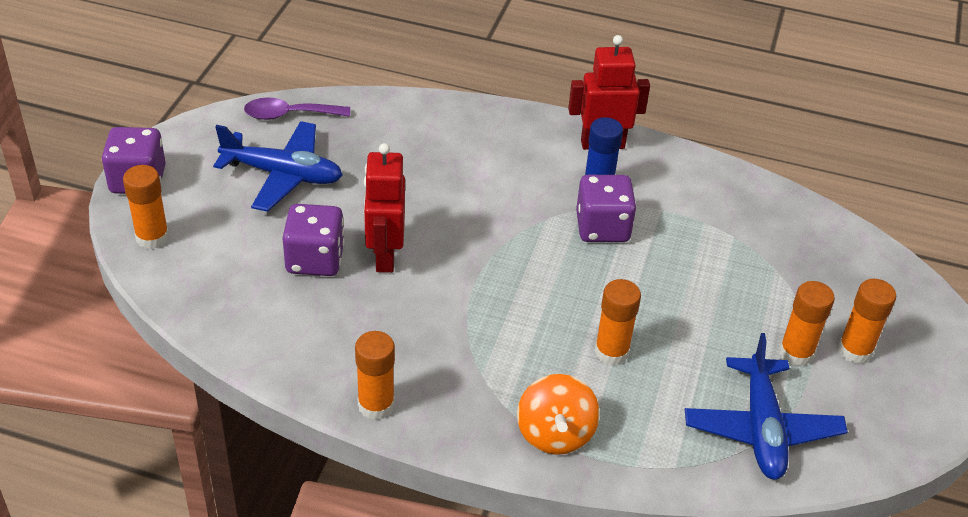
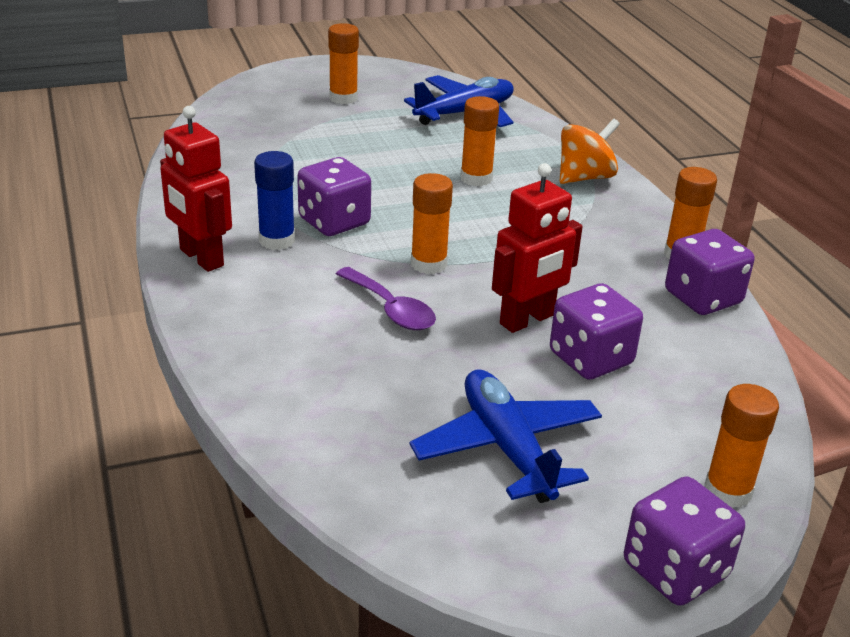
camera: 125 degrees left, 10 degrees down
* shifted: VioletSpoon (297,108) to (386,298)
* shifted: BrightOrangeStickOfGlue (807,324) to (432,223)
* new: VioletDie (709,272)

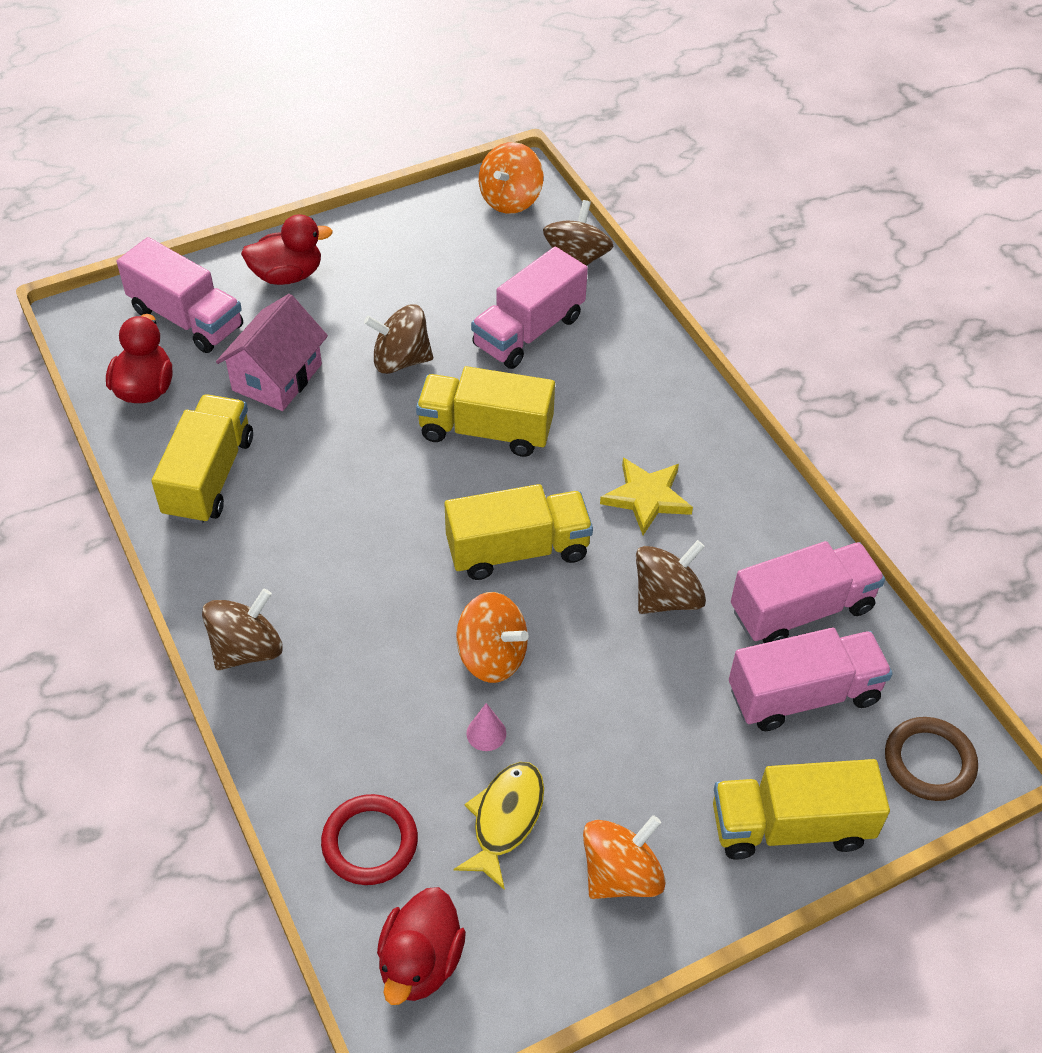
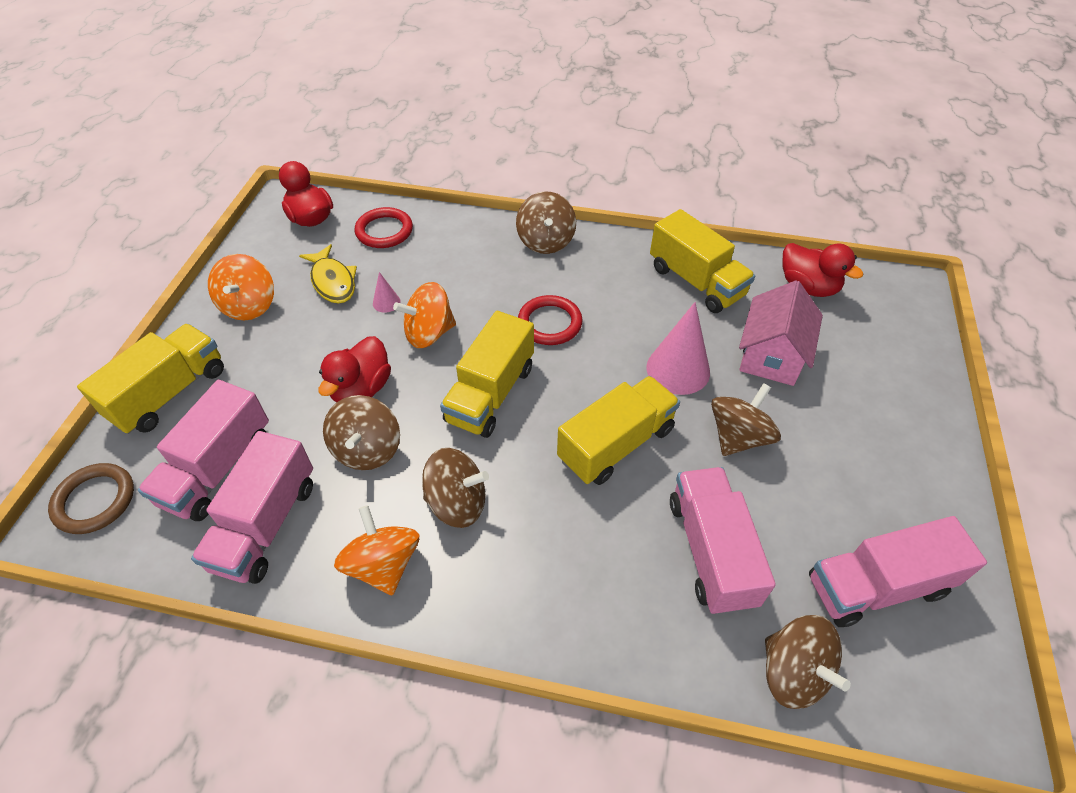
camera: 130 degrees right, 0 degrees up
* shifted: RosyToyTruck (180,295) to (898,571)
* rotated: RosyCottage (272,352) = (781,333) 45 degrees clockwise
* shifted: ScarletToyDuck (287,249) to (354,369)
* shifted: BrightOrangeToyTop (511,178) to (377,550)
* swapped: YellowStarShape (646,496) to RussetToyTop (455,488)
* new: ScarletRing (550,320)
* new: RosyCone (678,348)

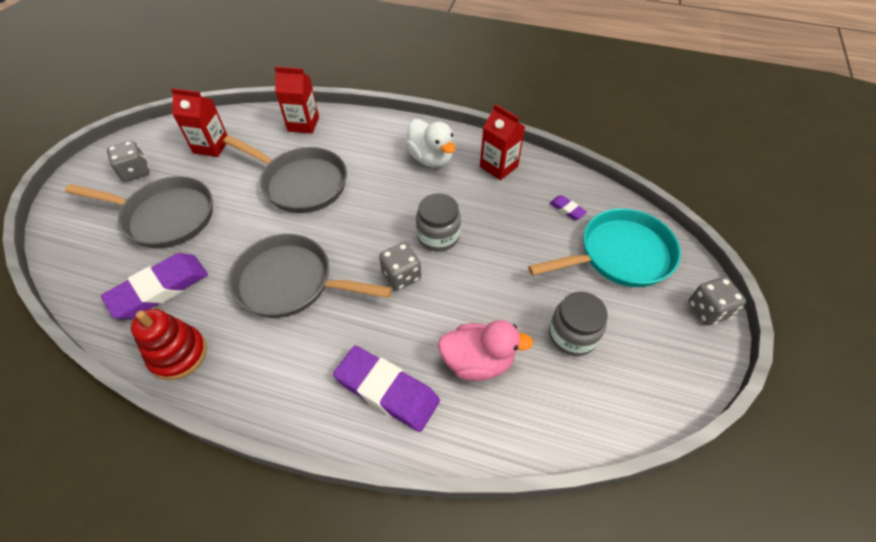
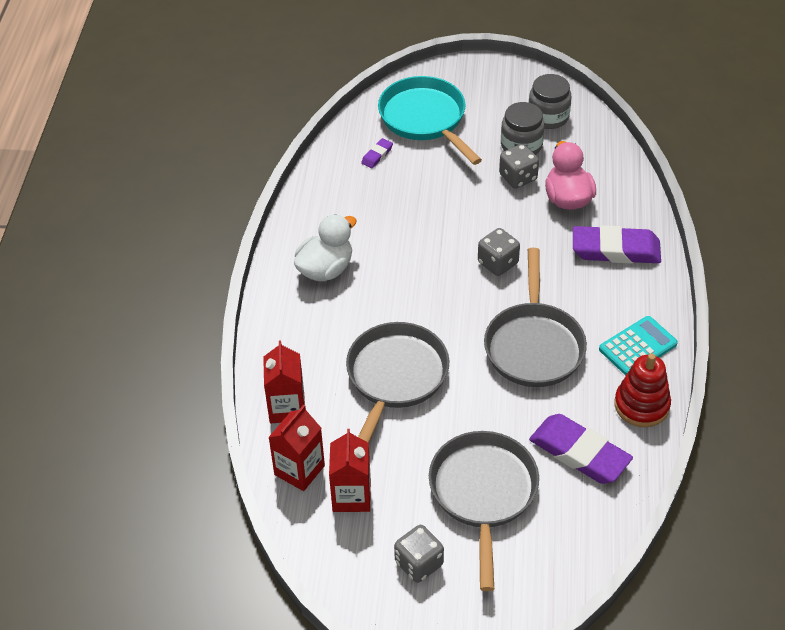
camera: 100 degrees left, 5 degrees down
* rotated: VioletGumEraser (386,389) = (617,244) 75 degrees clockwise
* shifted: AshGreyJar (438,222) to (550,101)
* shifted: ScarletCarton (502,142) to (296,448)
* shifted: AshGreyDie (717,301) to (519,166)
* new: AquaCalculator (638,345)

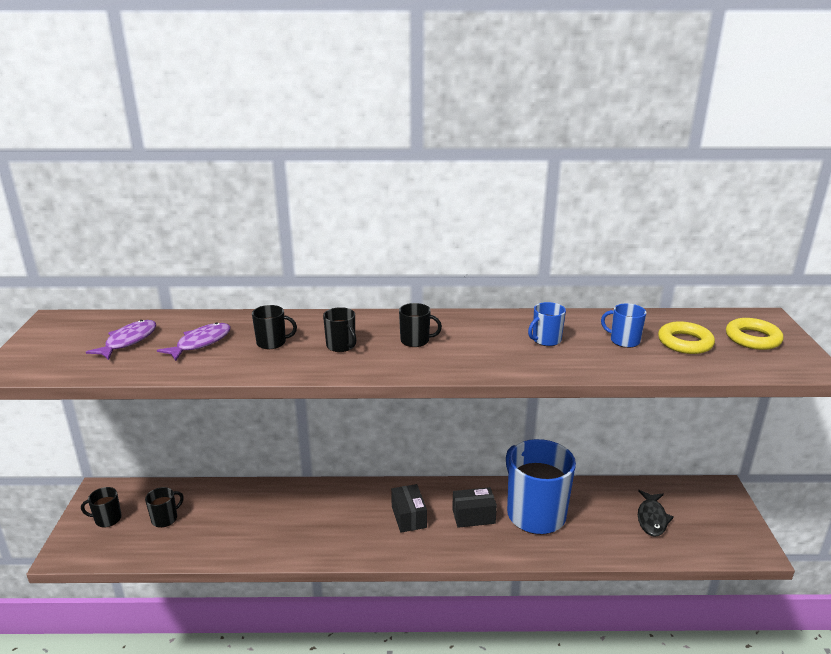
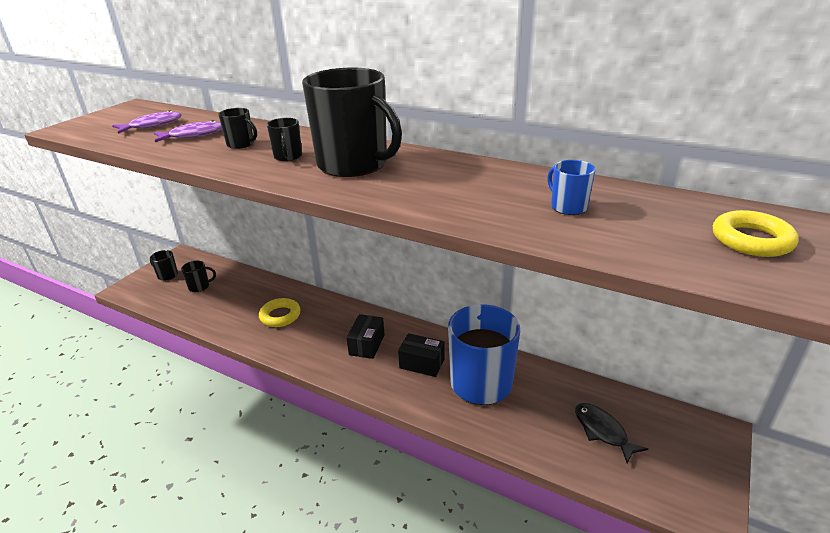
camera: 30 degrees right, 5 degrees up
* scaled: EbonyTeaMug (420,325) = (352,122) x2.36
* gone: RoyalBlueTeaMug (547,324)
* rotated: EbonyToyFish (656,513) = (611,433) 105 degrees clockwise
* shifted: YellowRing (686,337) to (280,312)

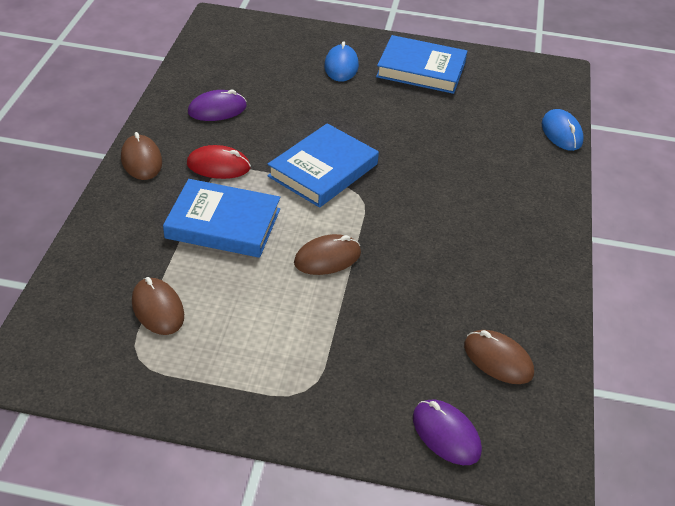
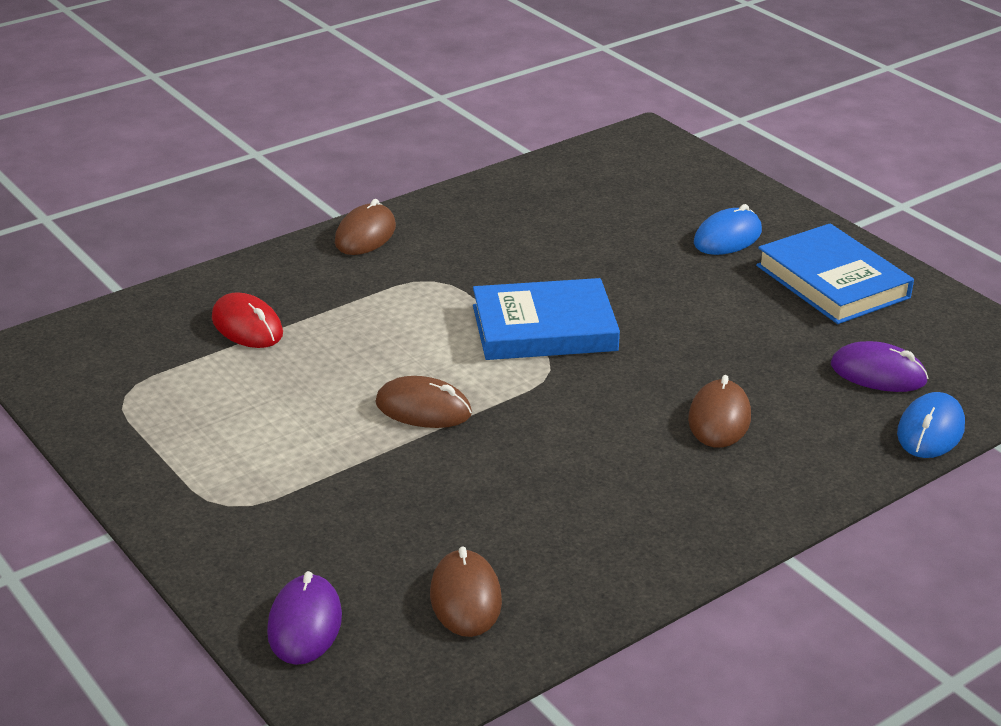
camera: 45 degrees right, 10 degrees down
* shifted: RussetPcMouse (158,306) to (719,411)
* gone: RoyalBlueHardcover (221,218)
* shifted: ScarletPcMouse (219,162) to (247,320)
* shifted: VioletPcMouse (217,105) to (879,366)

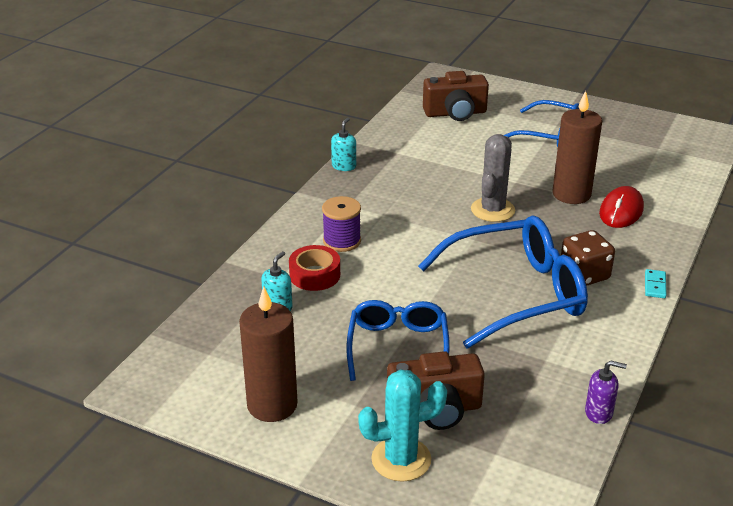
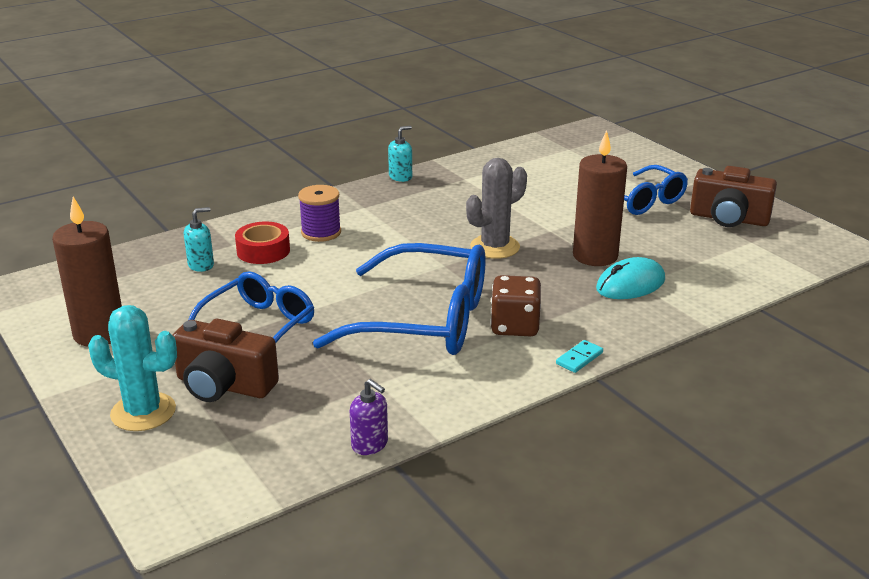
camera: 30 degrees right, 5 degrees down
* shifted: RussetPhotoCamera (456,96) to (733,196)
* repainted: ScarletPcMouse (621,207) to AquaPcMouse (630,278)

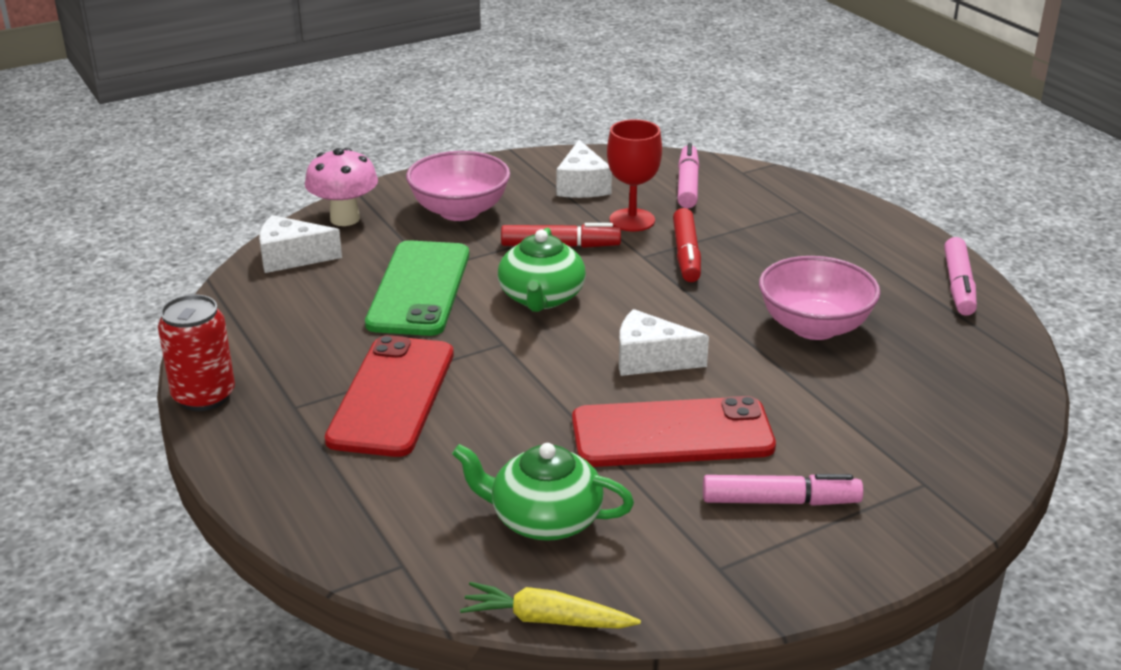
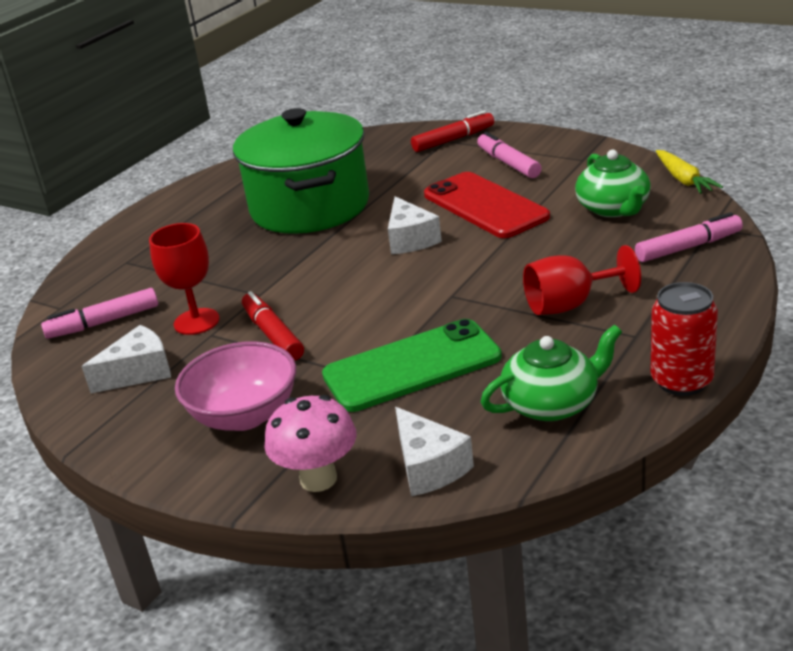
camera: 115 degrees left, 0 degrees up
* swapped: ScarletMobilePhone (389,396) to ScarletWineGlass (582,280)
* shifted: EmeraldTeaPot (542,270) to (551,373)
* shifted: ScarletMarkerPen (687,245) to (452,131)
* swapped: RosyDeepDish (820,298) to EmeraldStockpot (301,171)
* shifted: RosyMarkerPen (960,276) to (689,237)

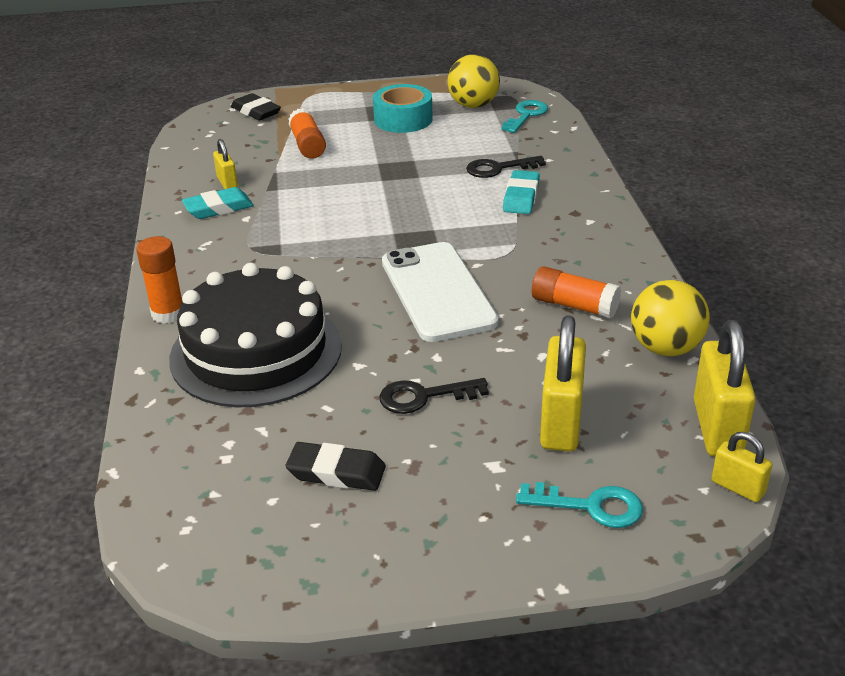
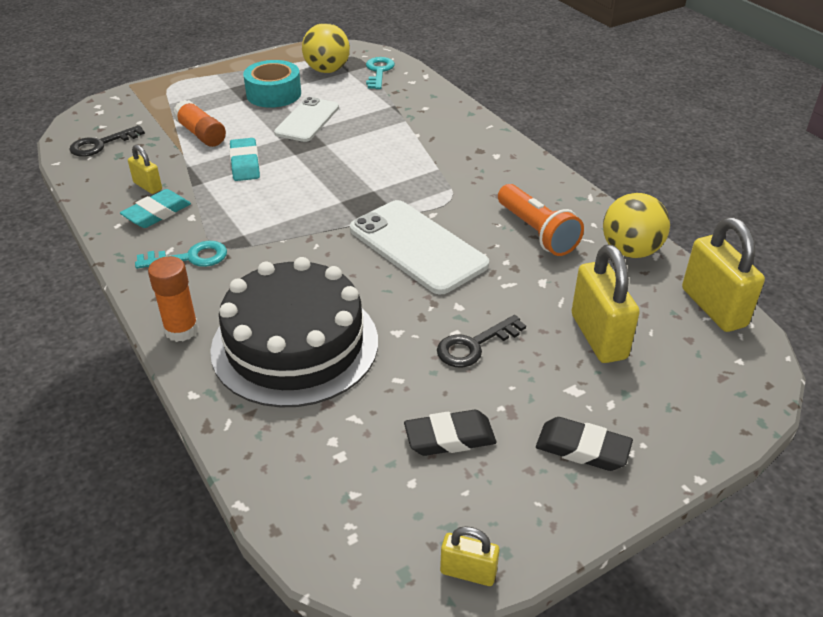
camera: 25 degrees left, 5 degrees up
* shifted: EbonyGumEraser (256,107) to (584,444)
* shifted: EbonyKey (506,167) to (107,141)
* shifted: AquaGumEraser (521,192) to (244,159)
* shifted: AquaKey (579,505) to (181,255)
* swapped: BrightOrangeStickOfGlue (576,292) to BrightOrangePocketTorch (541,220)
* shifted: YellowLock (742,467) to (470,556)
* new: SnowWhiteMobilePhone (306,119)

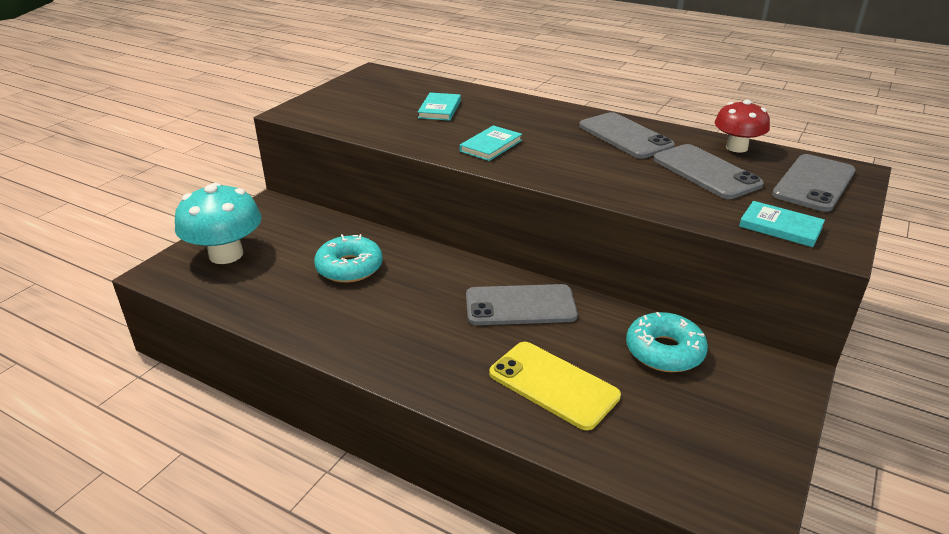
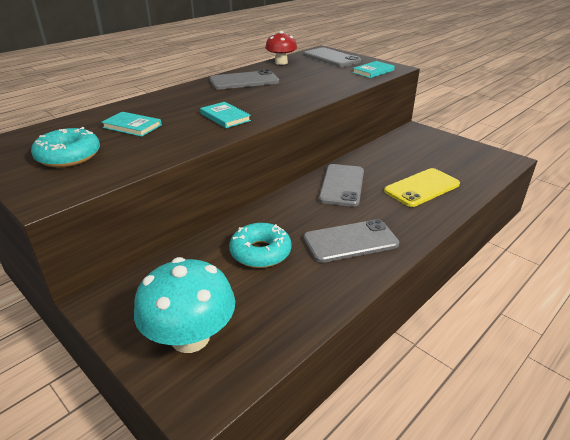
camera: 75 degrees left, 0 degrees up
* shifted: AquaGlazedDonut (667,342) to (65,147)
* shifted: AshGreyMobilePhone (708,171) to (351,241)

